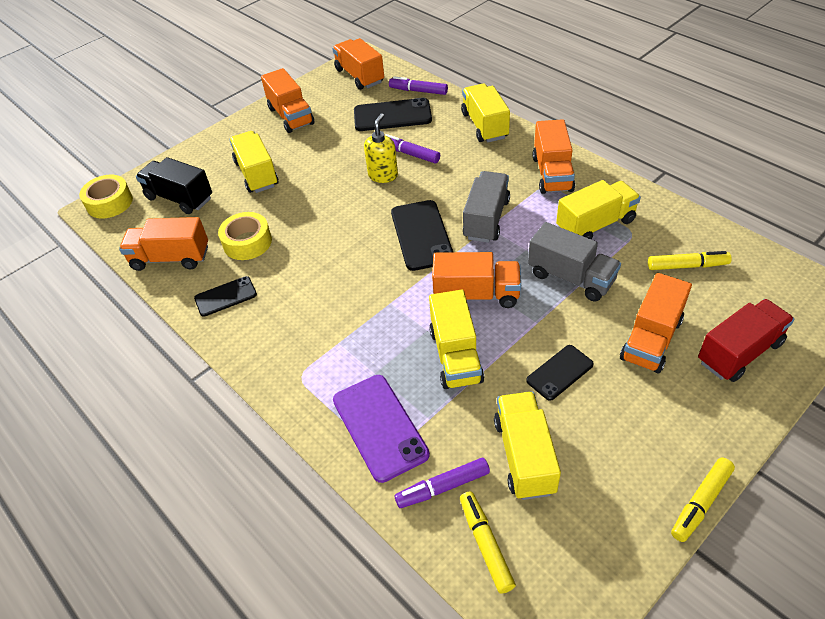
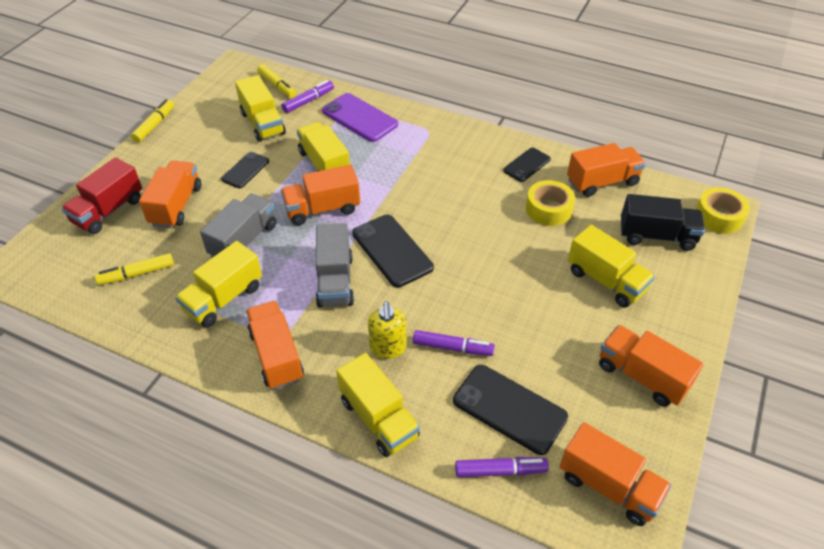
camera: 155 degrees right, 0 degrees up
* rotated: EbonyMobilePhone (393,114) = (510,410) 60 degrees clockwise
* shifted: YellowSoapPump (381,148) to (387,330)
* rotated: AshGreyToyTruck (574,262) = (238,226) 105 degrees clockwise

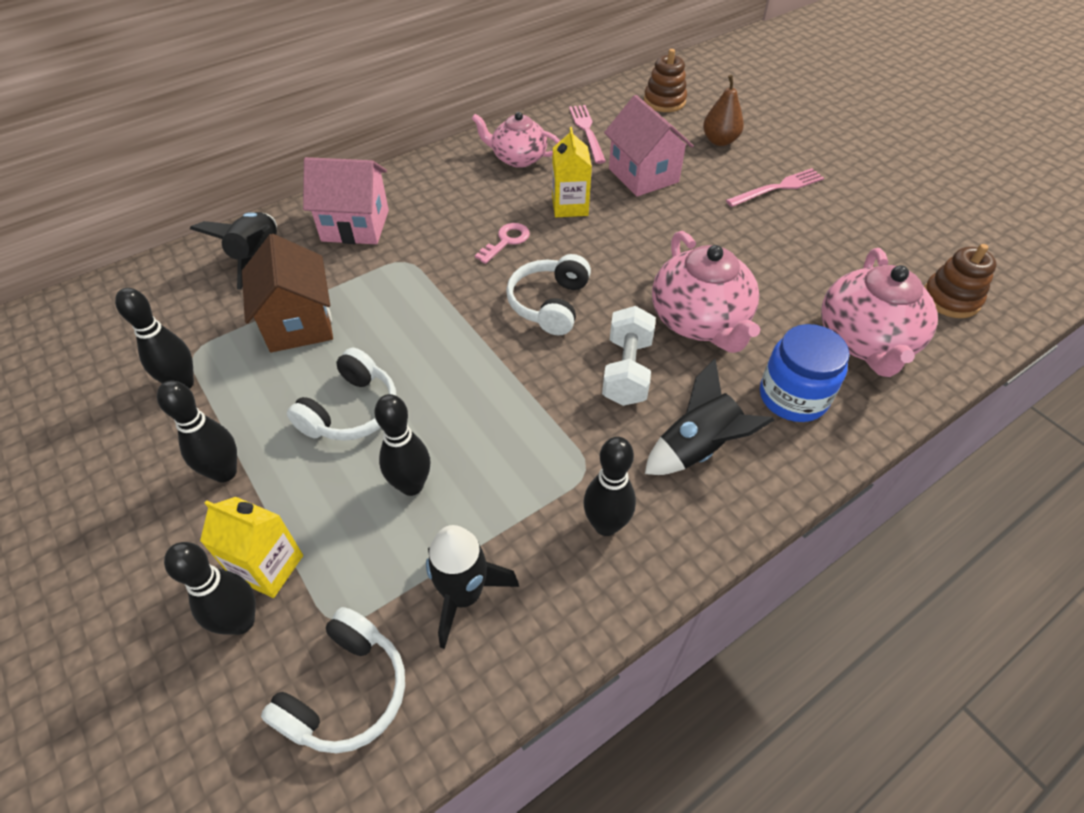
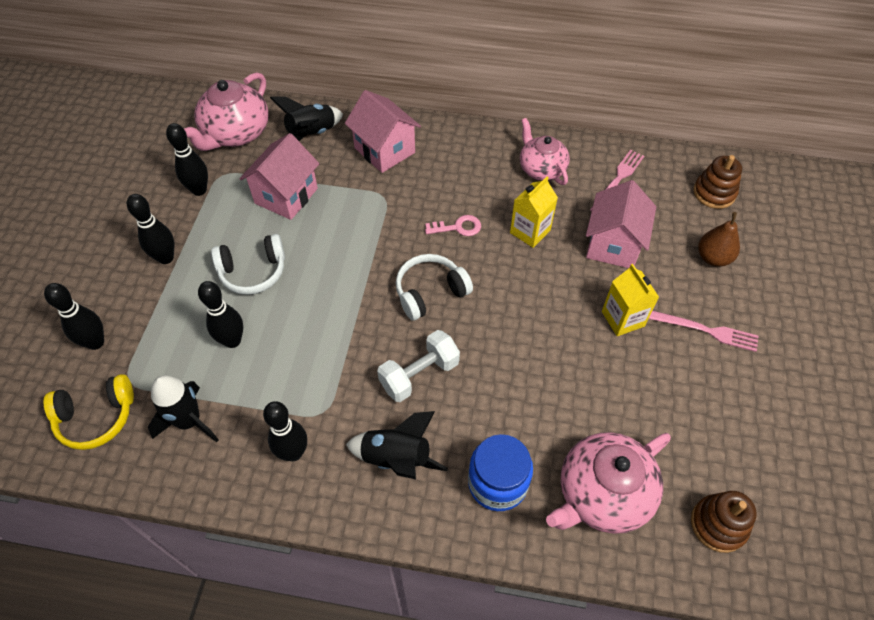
camera: 45 degrees right, 5 degrees up
* shifted: YellowCarton (251,547) to (630,300)
* repainted: RussetCottage (287,293) to RosyCottage (279,176)
* repainted: SnowWhiteHeadphones (333,680) to YellowHeadphones (89,412)
* shifted: RosyTeaPot (706,292) to (226,111)

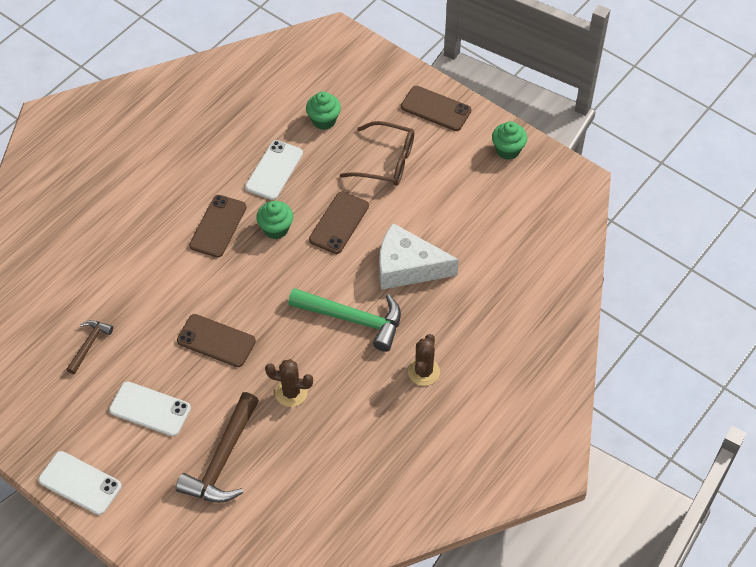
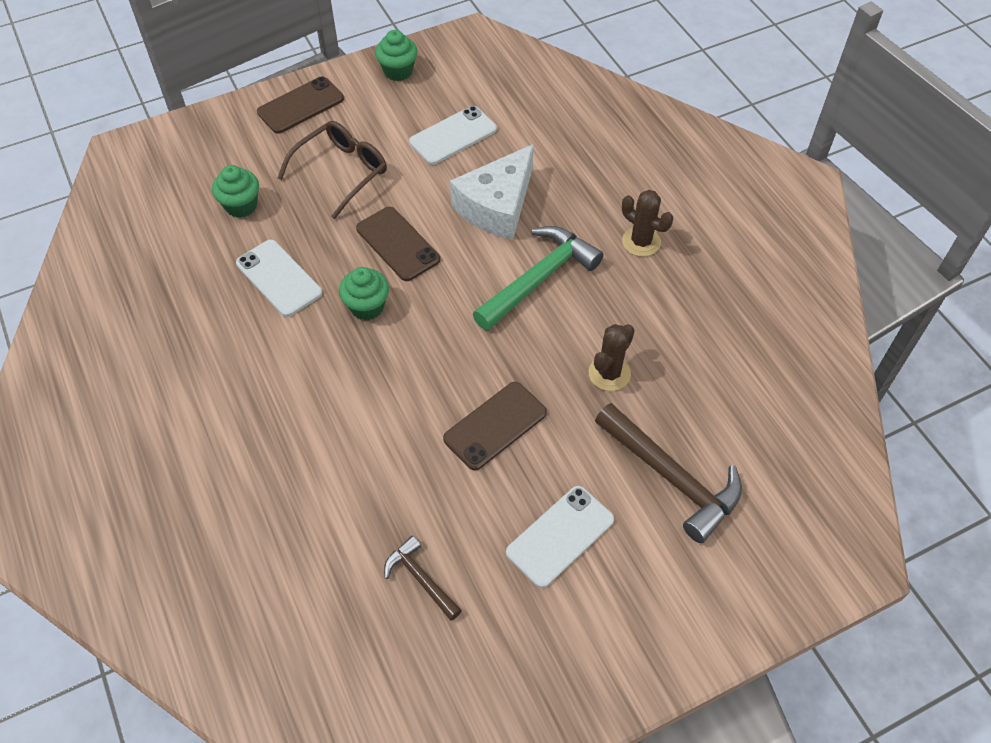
camera: 65 degrees left, 0 degrees up
* shifted: SnowWhiteMobilePhone (80,483) to (453,135)
* gone: RussetMobilePhone (217,226)

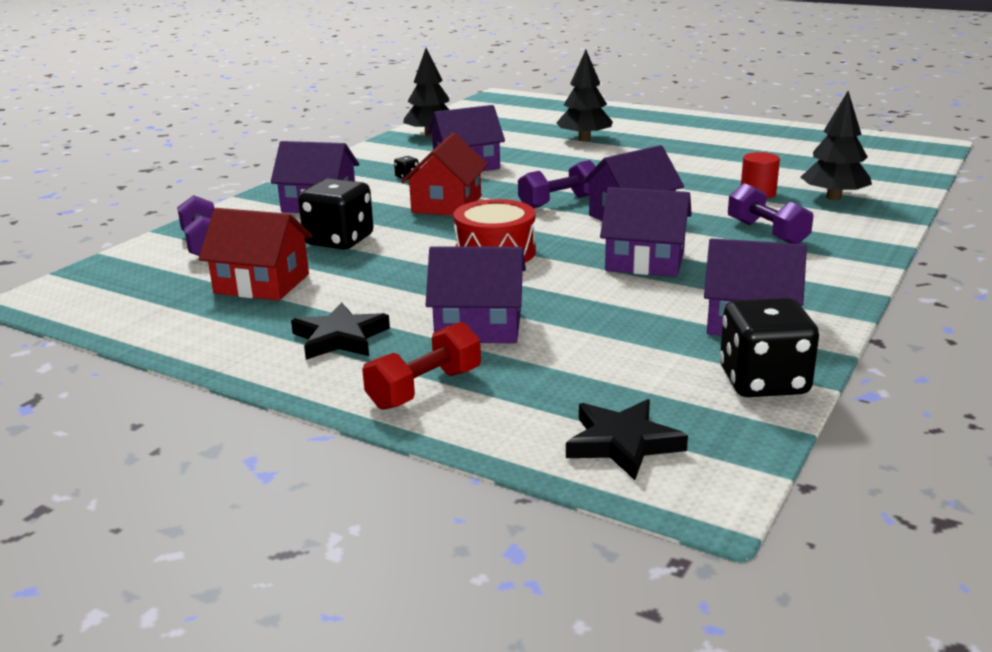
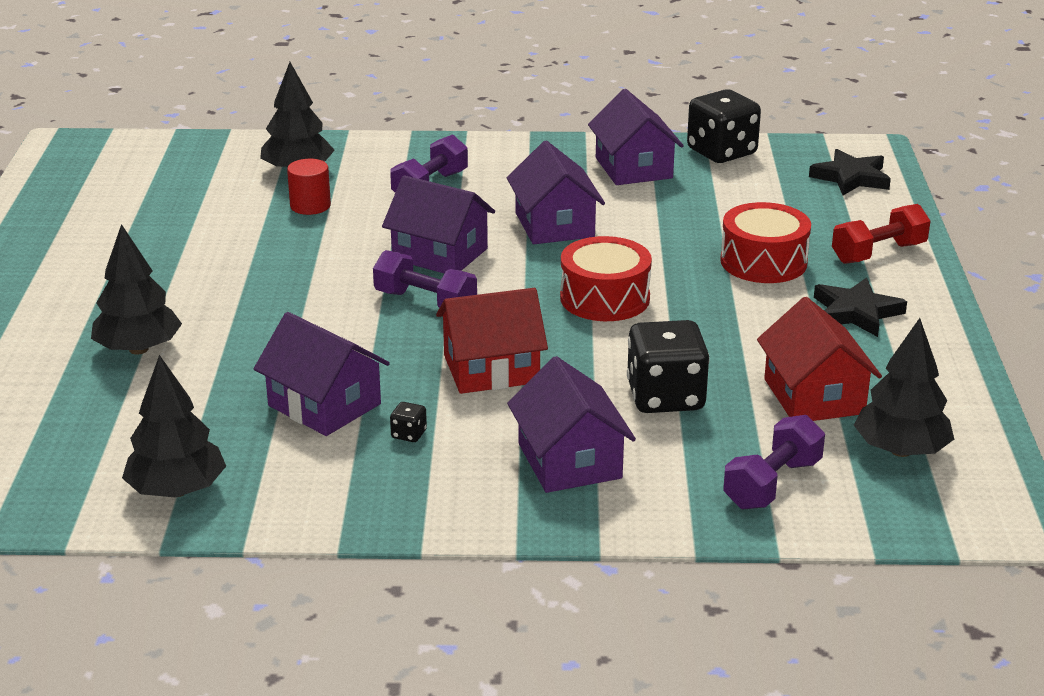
camera: 120 degrees left, 5 degrees up
* rotated: ScarletFreeWeight (421,366) = (881,234) 45 degrees counterclockwise
* swapped: VioletCottage (476,294) to ScarletSnareDrum (765,242)
* new: EbonyFirTree (904,387)

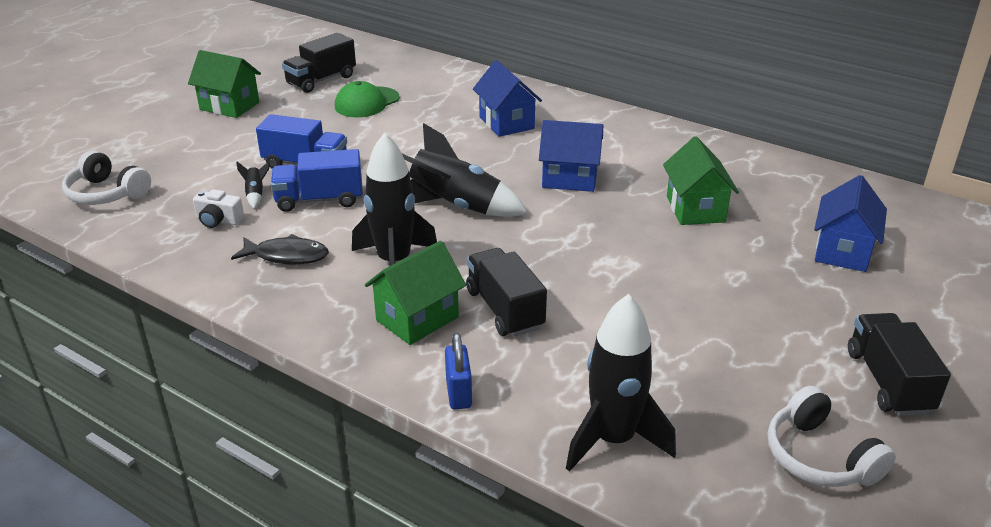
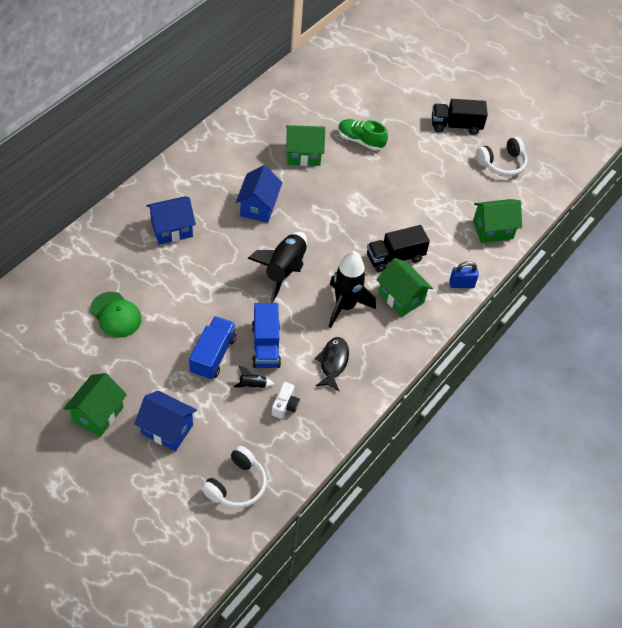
camera: 90 degrees left, 20 degrees up
* gone: EbonyToyTruck (319,63)
* swapped: EbonyToyRocket (621,383) to EmeraldCottage (497,221)
* shifted: RoyalBlueCottage (850,223) to (165,420)
* new: EmeraldLaceUpShoe (363,135)

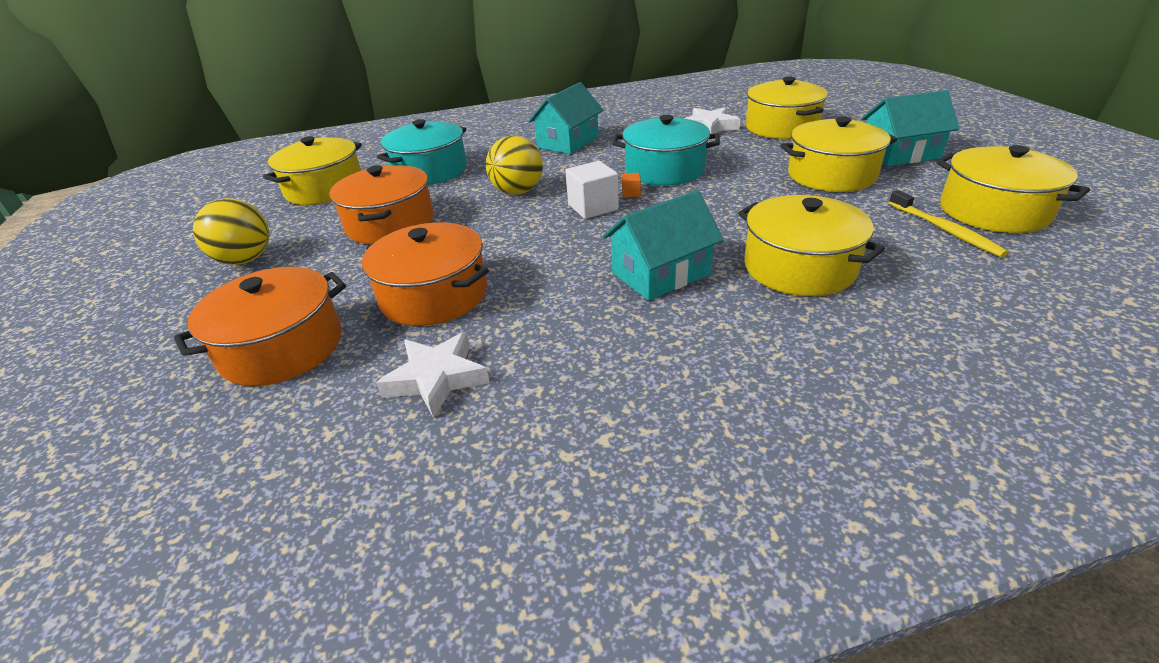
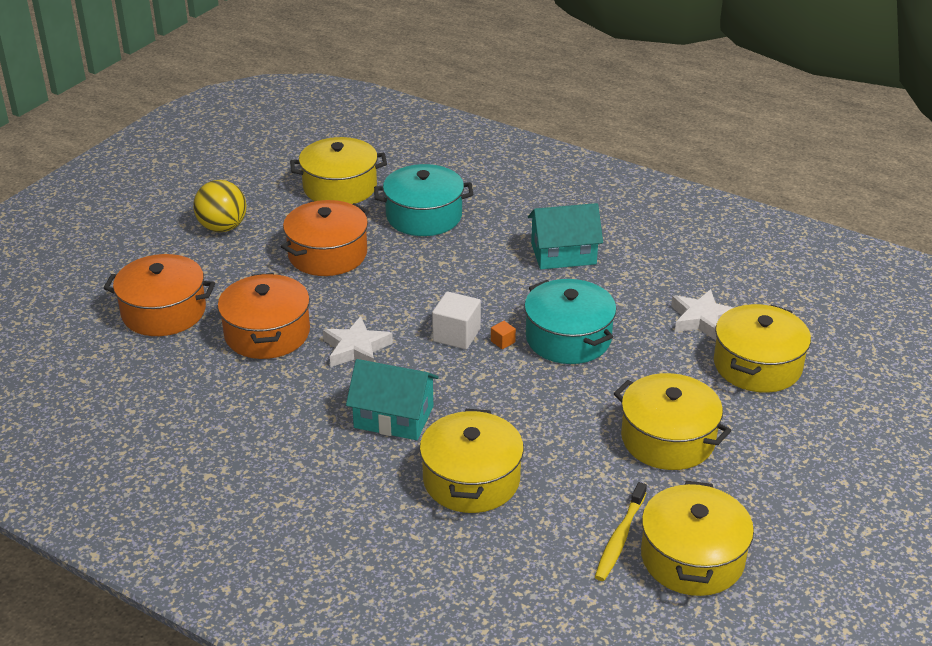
camera: 45 degrees right, 0 degrees up
* shifted: SnowWhiteStarShape (433,375) to (358,341)
* gone: YellowSphere (514,165)
* gone: AquaCottage (910,128)

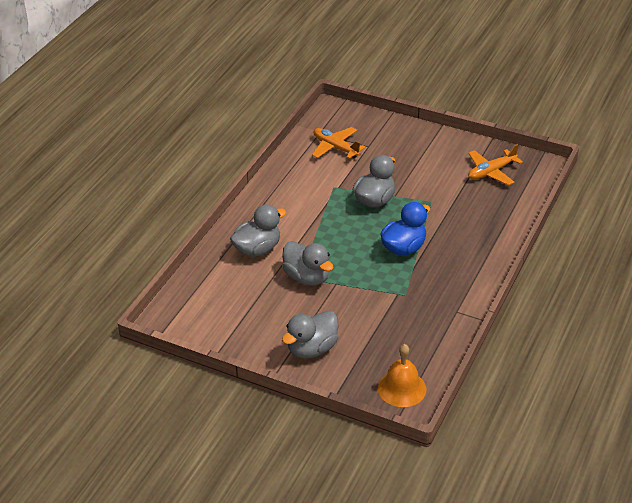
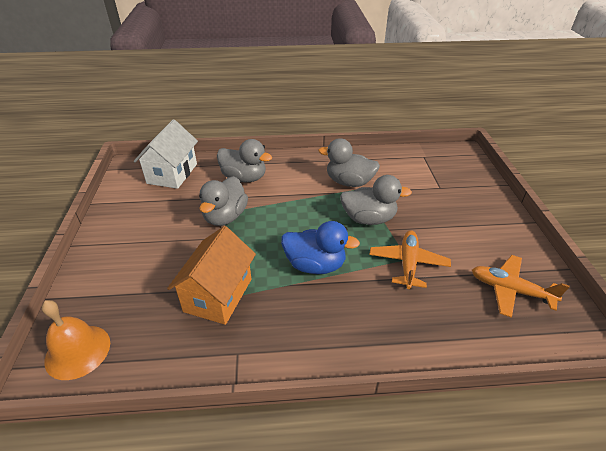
camera: 60 degrees right, 0 degrees up
* shifted: AshGreyToyDuck (310,335) to (349,162)
* shifted: BrightOrangePlane (339,143) to (410,259)
* new: SnowWhiteCottage (166,154)
* new: BrightOrangeCottage (211,275)

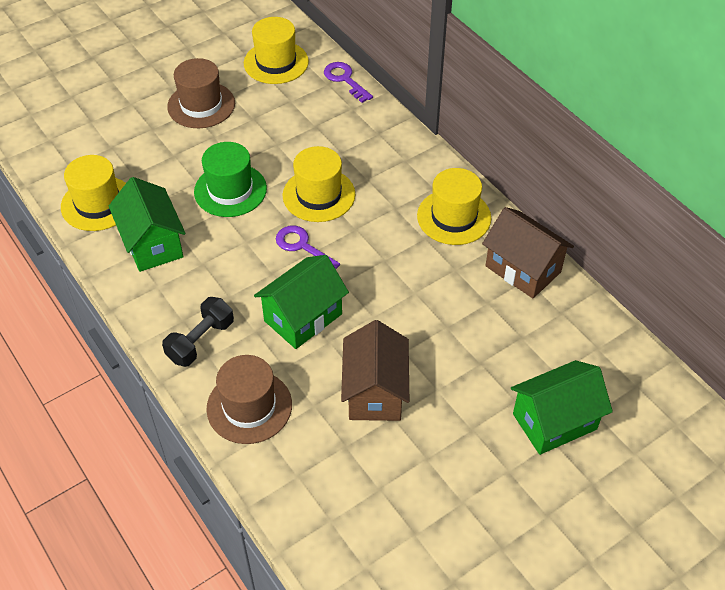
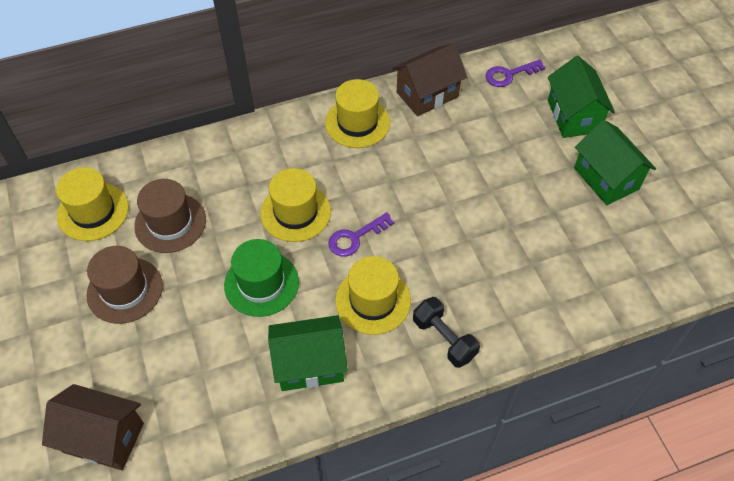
camera: 75 degrees left, 5 degrees up
* shifted: YellowHat (93,193) to (373,295)
* shifted: RussetHat (249,399) to (170,216)
* shifted: EmeraldCottage (301,302) to (615,162)
* shifted: VioletKey (348,82) to (515,73)
* shifted: RussetCottage (375,370) to (93,427)

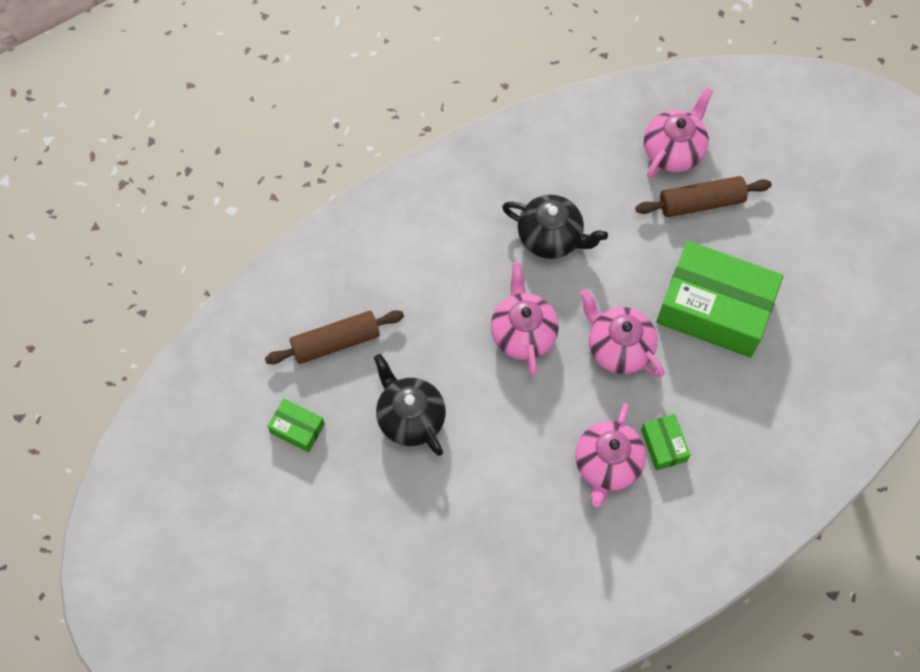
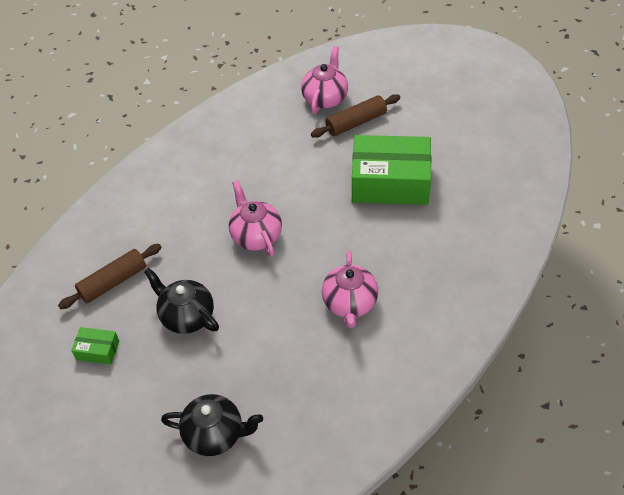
camera: 15 degrees left, 15 degrees down
* shifted: EbonyTeaPot (555,227) to (212,425)
* gone: RosyTeaPot (622,333)
* gone: EmeraldPackage (666,442)

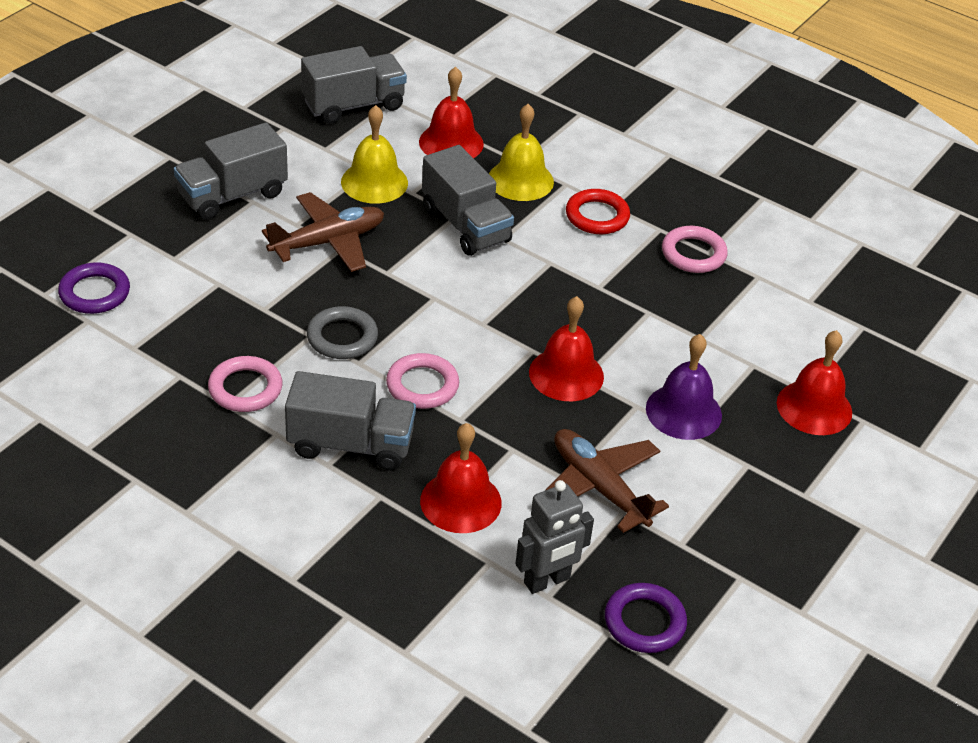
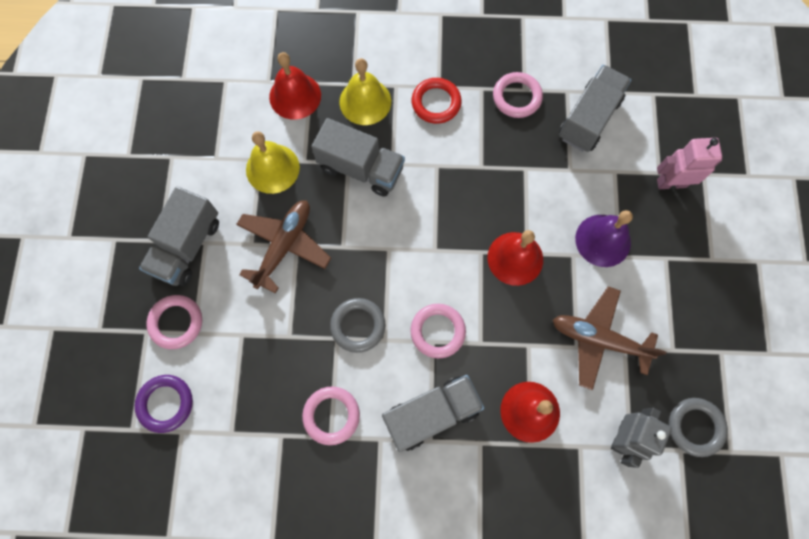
camera: 30 degrees left, 30 degrees up
* shifted: AshGreyToyTruck (354,85) to (595,108)
* repainted: VioletRing (646,618) to AshGreyRing (698,427)
* swapped: ScarletHandBell (814,382) to RosyRobot (689,163)
* new: RosyRing (174,322)

